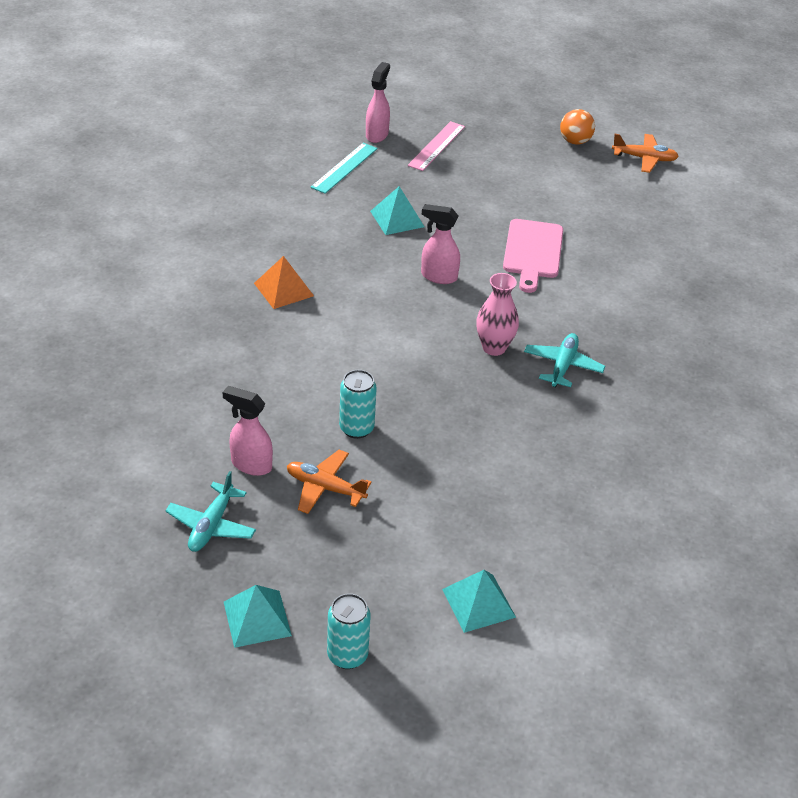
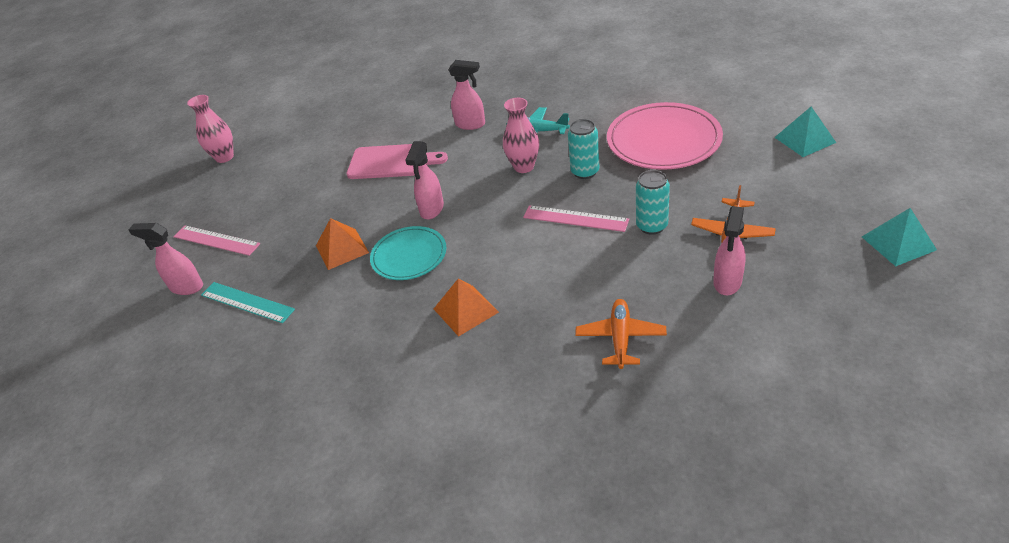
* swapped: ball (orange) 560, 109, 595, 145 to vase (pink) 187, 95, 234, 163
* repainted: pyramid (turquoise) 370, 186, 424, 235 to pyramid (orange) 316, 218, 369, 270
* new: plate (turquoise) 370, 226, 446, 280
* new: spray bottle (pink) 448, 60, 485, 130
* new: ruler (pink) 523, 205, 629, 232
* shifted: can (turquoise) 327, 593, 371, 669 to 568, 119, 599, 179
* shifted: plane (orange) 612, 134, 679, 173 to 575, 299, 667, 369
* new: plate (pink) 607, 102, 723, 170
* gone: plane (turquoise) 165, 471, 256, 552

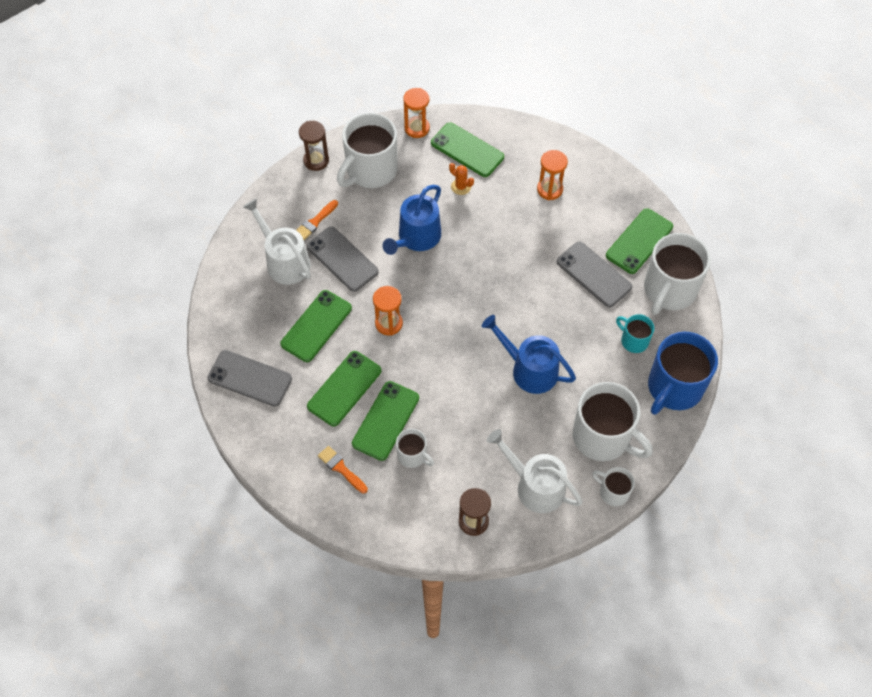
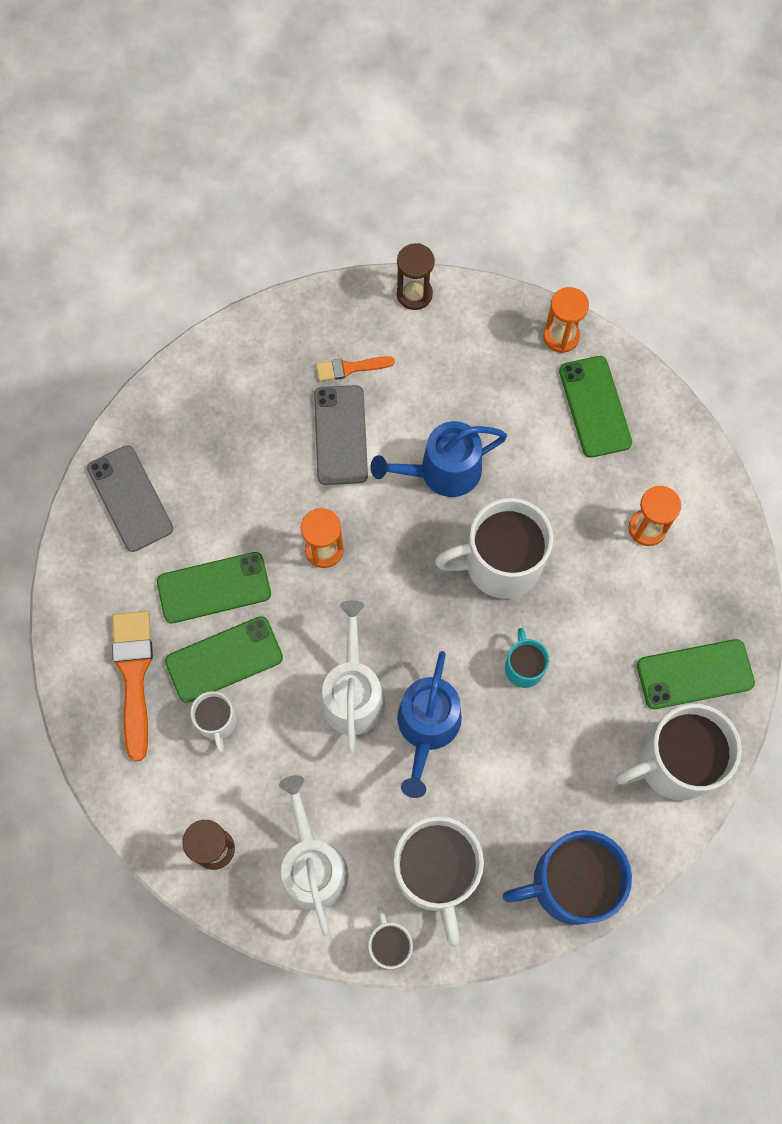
* scaled: brush (orange) 318, 446, 368, 494 = 112, 611, 153, 761 x1.79
* shifted: watering can (white) 243, 199, 311, 285 to 321, 600, 385, 754
* rotated: watering can (blue) 482, 315, 576, 394 = 397, 651, 461, 798 150 degrees counterclockwise
* shifted: mug (white) 337, 113, 398, 188 to 435, 498, 553, 599
* shifted: mug (turquoise) 616, 314, 654, 353 to 505, 628, 549, 688
* gone: phone (green) 280, 290, 352, 362
* gone: cactus (orange) 449, 163, 474, 195
* gone: phone (grey) 557, 241, 632, 307

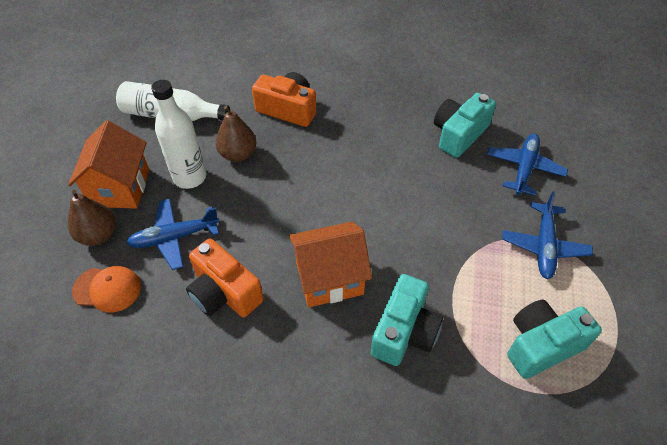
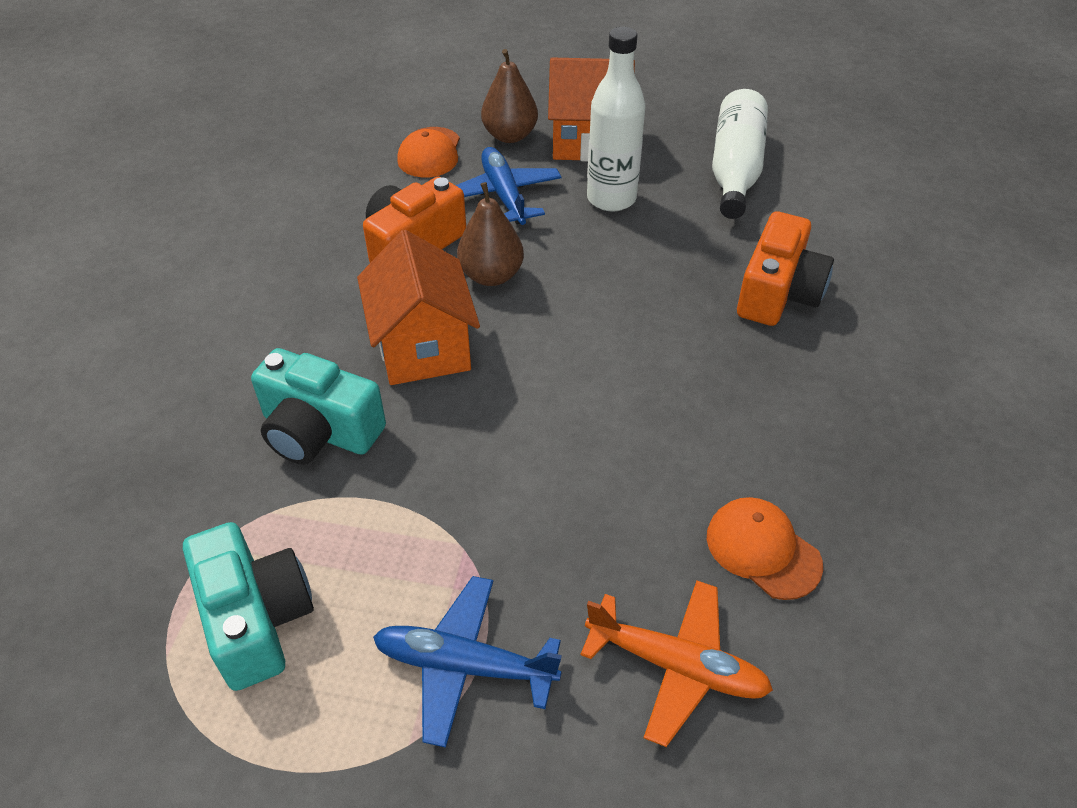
* shifted: pear (brown) 216, 105, 256, 162 to 457, 182, 524, 286
* repainted: plane (blue) 487, 133, 568, 196 to plane (orange) 581, 581, 773, 747
* swapped: camera (turquoise) 434, 93, 496, 158 to cap (orange) 707, 497, 823, 600

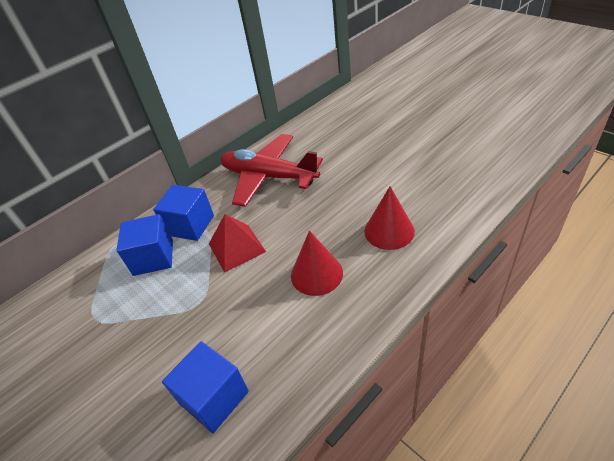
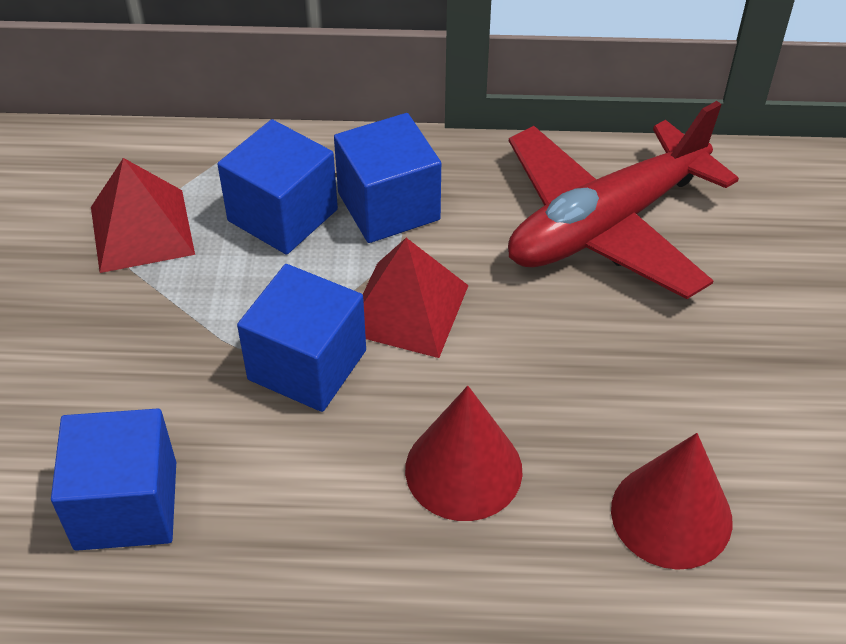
* new: pyramid (red) 91, 158, 195, 273
* new: cube (blue) 237, 264, 366, 412
* rotated: plane (red) 221, 134, 323, 207 = 508, 101, 739, 299 105 degrees counterclockwise

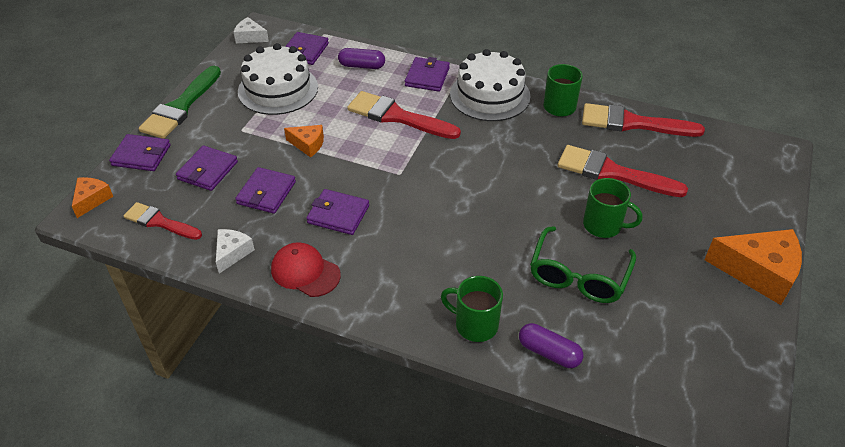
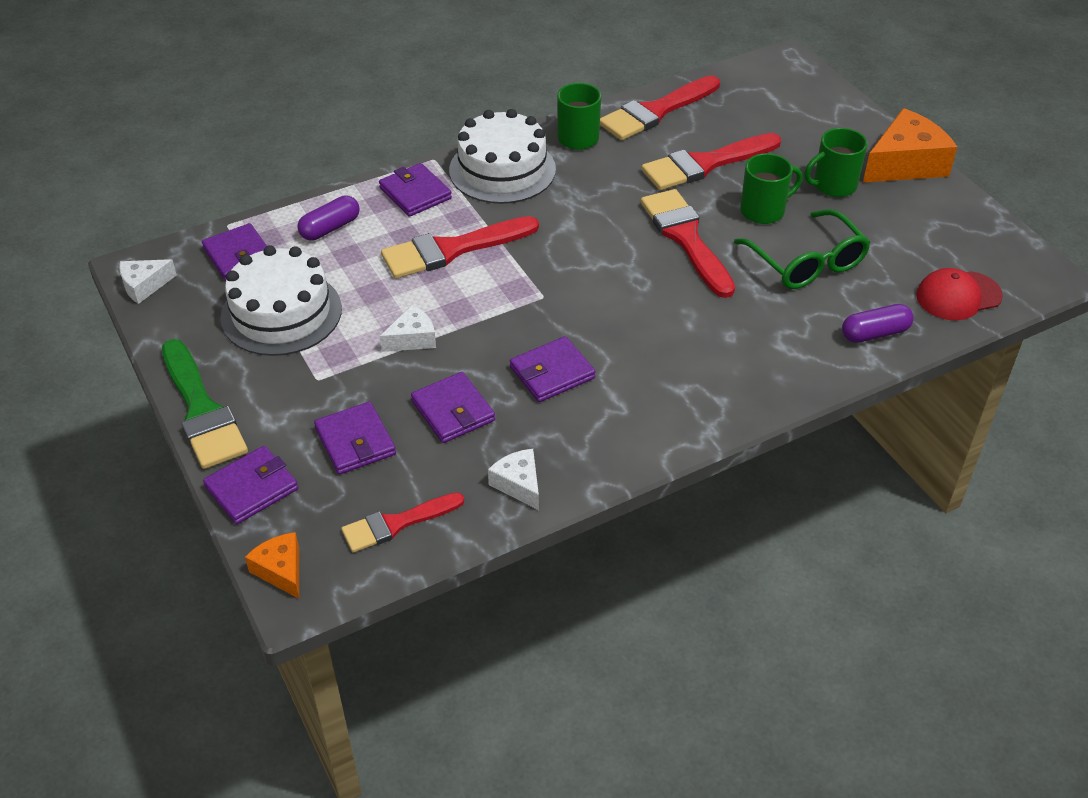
* repainted: cheese (orange) 284, 125, 324, 158 to cheese (white) 380, 304, 436, 352
* new: brush (red) 641, 189, 735, 298
* shifted: mug (green) 441, 276, 503, 342 to 804, 128, 868, 197
* shifted: cap (red) 271, 242, 341, 297 to 916, 268, 1003, 320

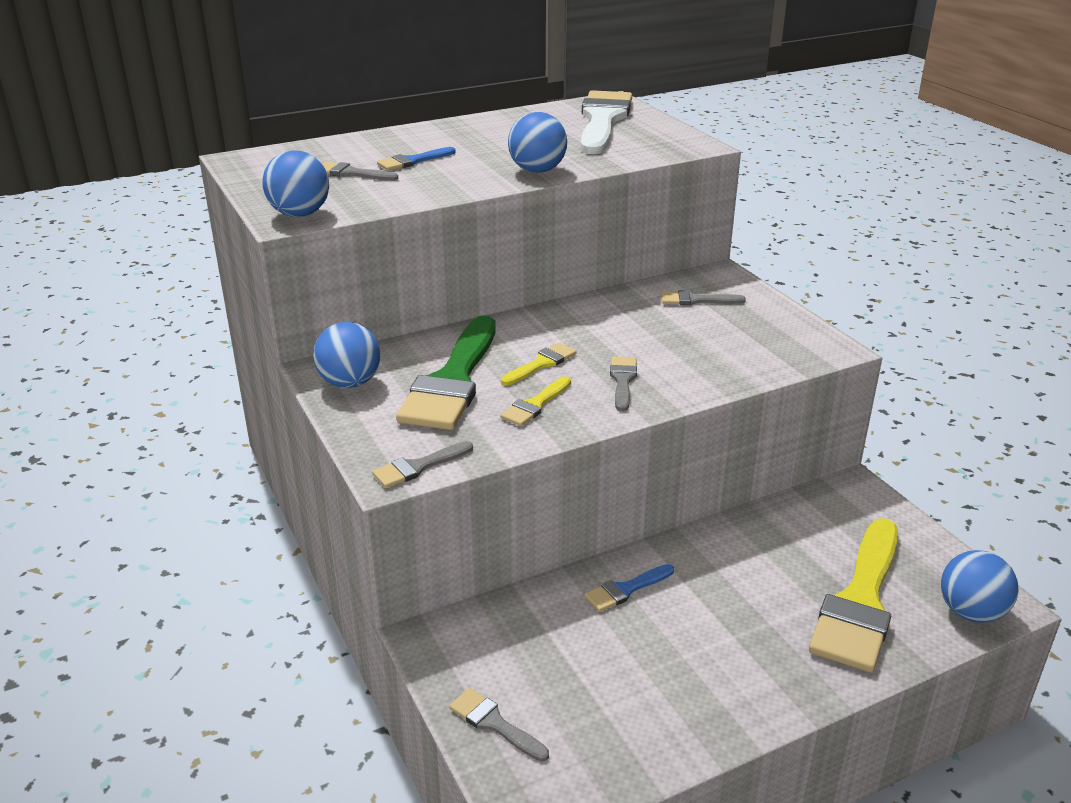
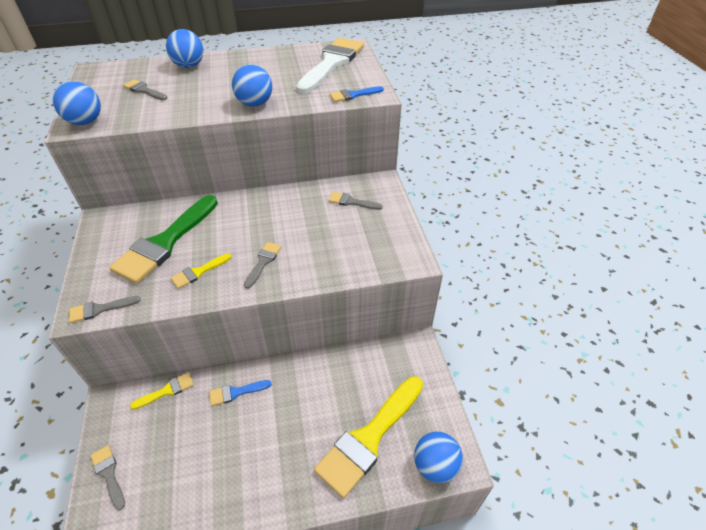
* shifted: brush (yellow) 501, 343, 577, 385 to 130, 372, 194, 410
* shifted: ball (blue) 313, 322, 380, 388 to 166, 29, 204, 68
* shifted: brush (blue) 377, 147, 456, 171 to 330, 86, 384, 102

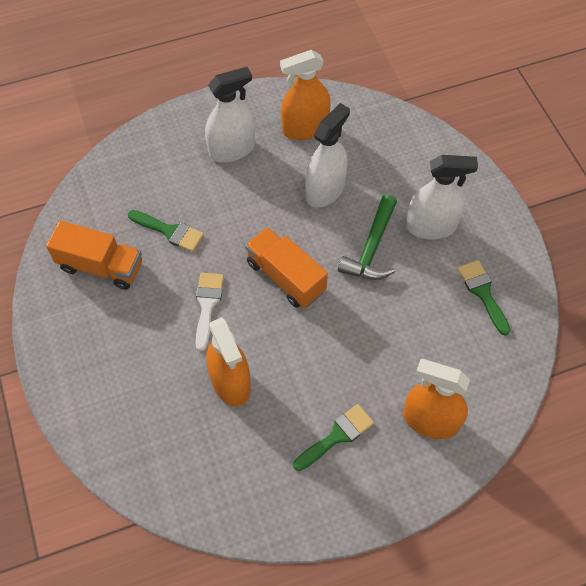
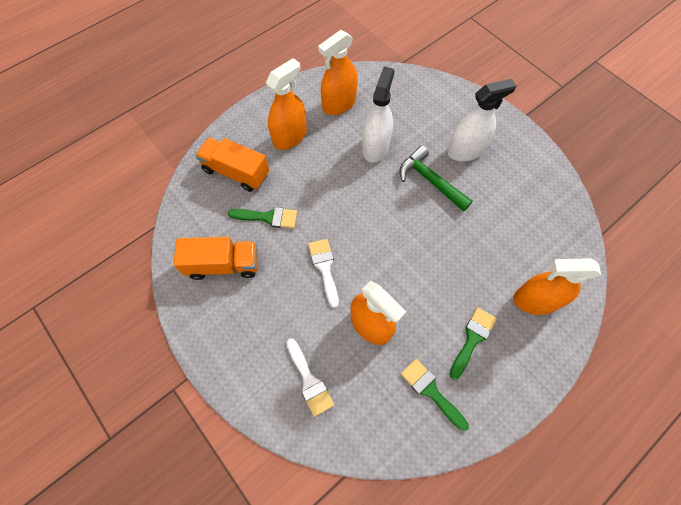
* shifted: truck (orange) 245, 227, 328, 308 to 195, 137, 269, 192
* repainted: spray bottle (white) 205, 67, 255, 163 to spray bottle (orange) 266, 58, 307, 150
* new: brush (white) 286, 338, 334, 417
* rotated: hammer (green) 338, 194, 397, 280 = 399, 145, 473, 212 135 degrees clockwise
* shifted: brush (green) 458, 260, 511, 336 to 401, 359, 469, 431

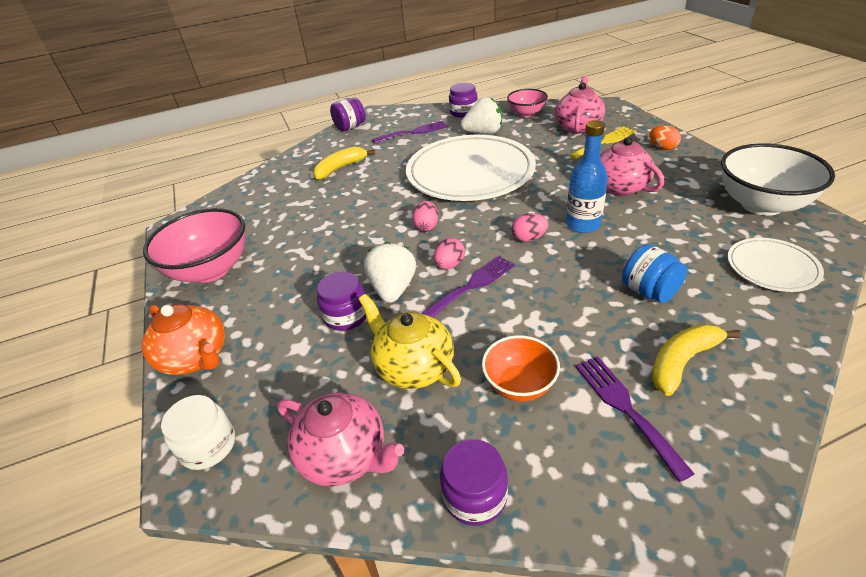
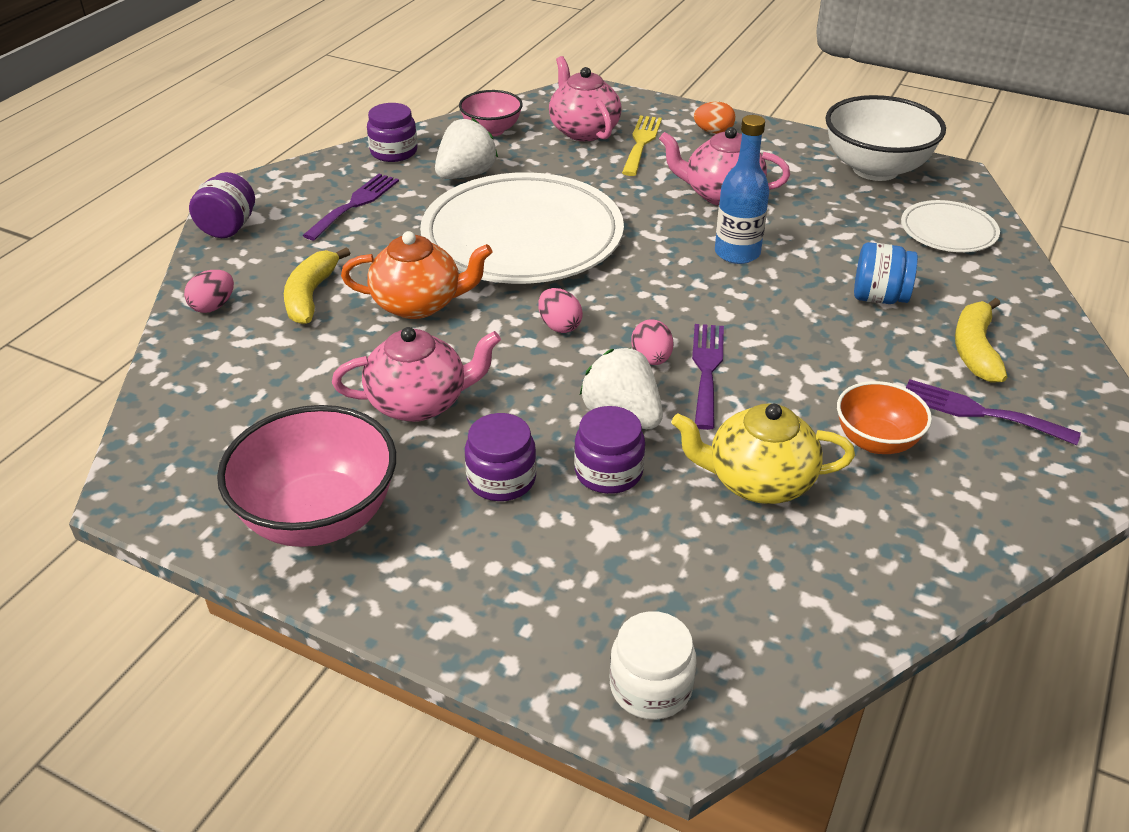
* shifted: egg (pink) 511, 213, 548, 242 to 184, 270, 234, 313
* shifted: teapot (pink) 277, 392, 404, 486 to 332, 327, 501, 422
* shifted: teapot (orange) 142, 304, 225, 375 to 341, 231, 492, 319
* shifted: jar (purple) 440, 439, 508, 526 to 465, 413, 537, 501

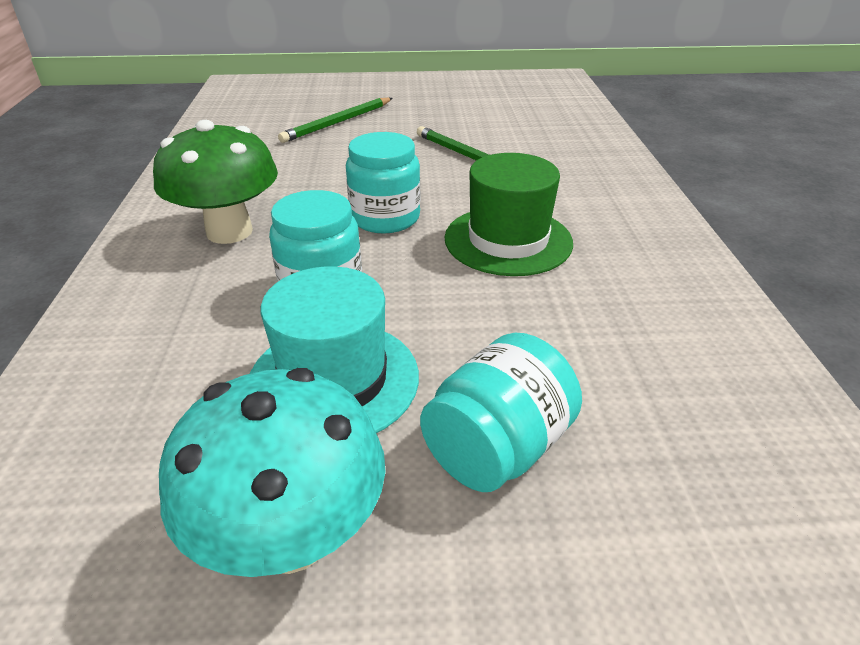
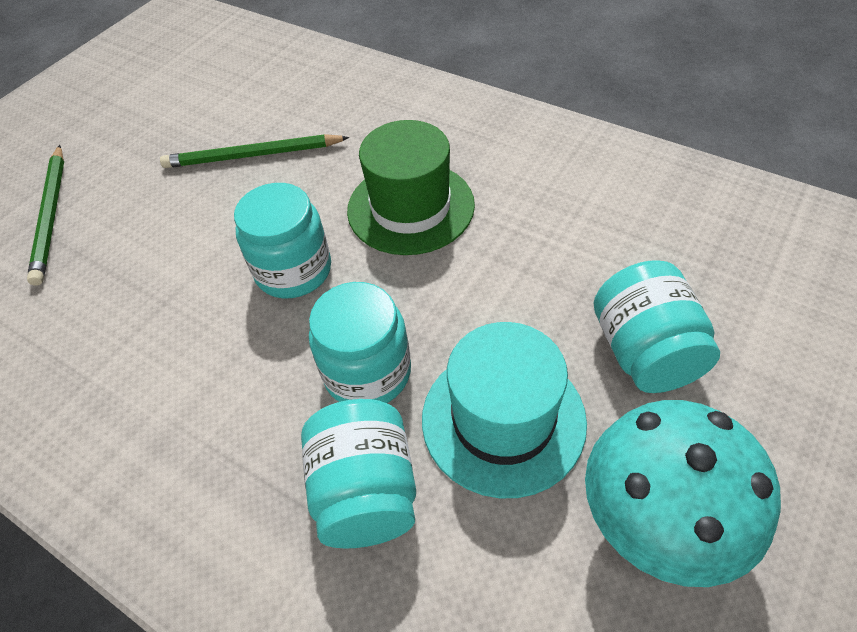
* new: jar (turquoise) 301, 399, 416, 549
* gone: mushroom (green) 153, 120, 278, 244

